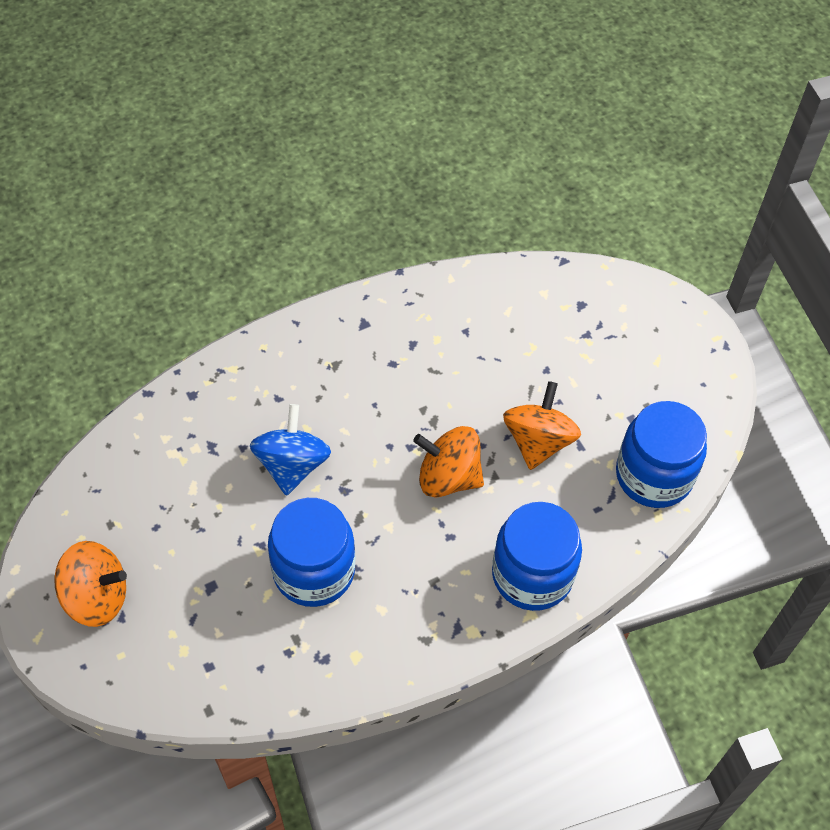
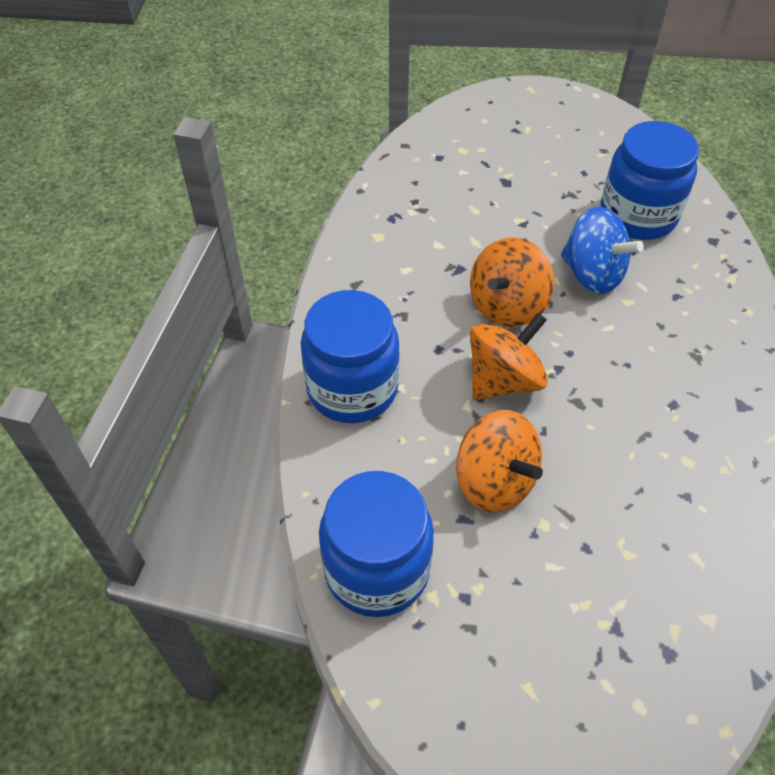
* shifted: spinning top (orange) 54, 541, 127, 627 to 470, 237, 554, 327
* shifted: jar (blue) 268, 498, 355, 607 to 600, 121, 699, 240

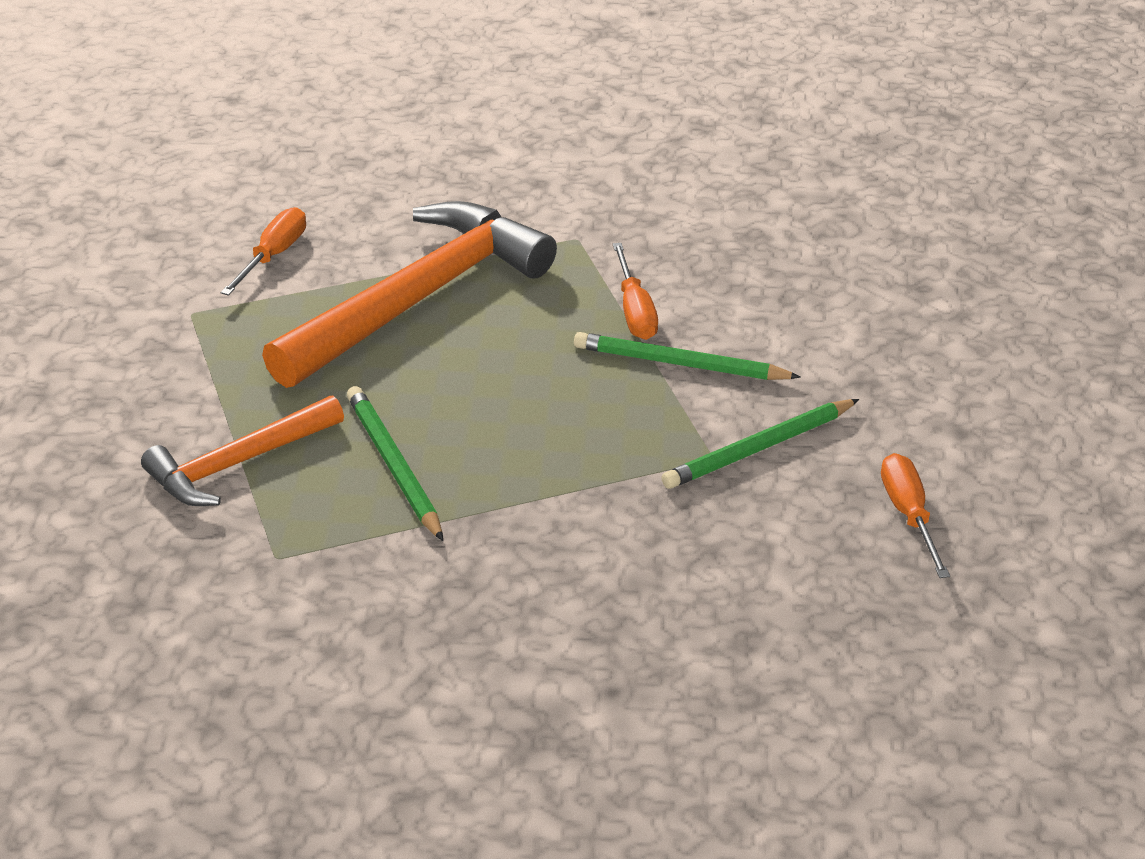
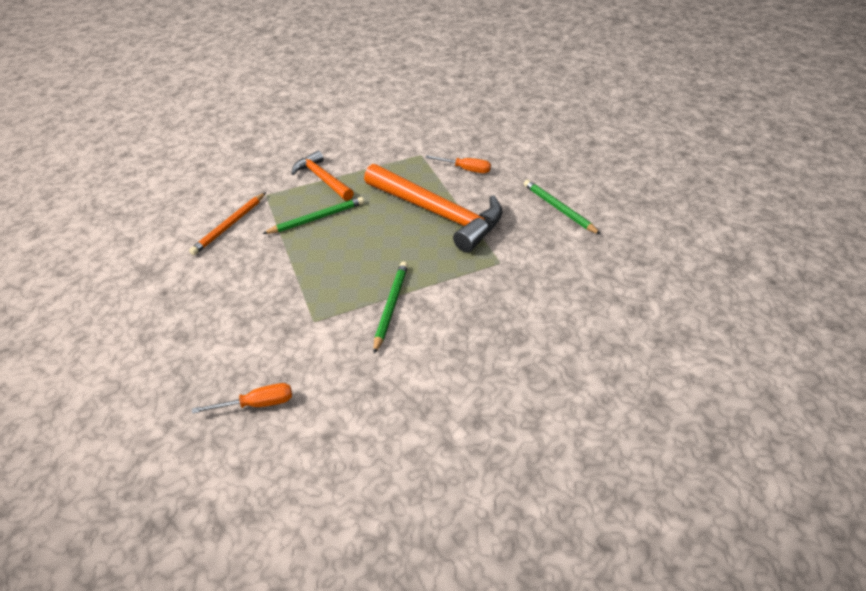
* new: pencil (orange) 189, 192, 266, 255
* shifted: pencil (green) 661, 399, 859, 489 to 523, 180, 601, 235
* gone: screwdriver (orange) 613, 243, 658, 340

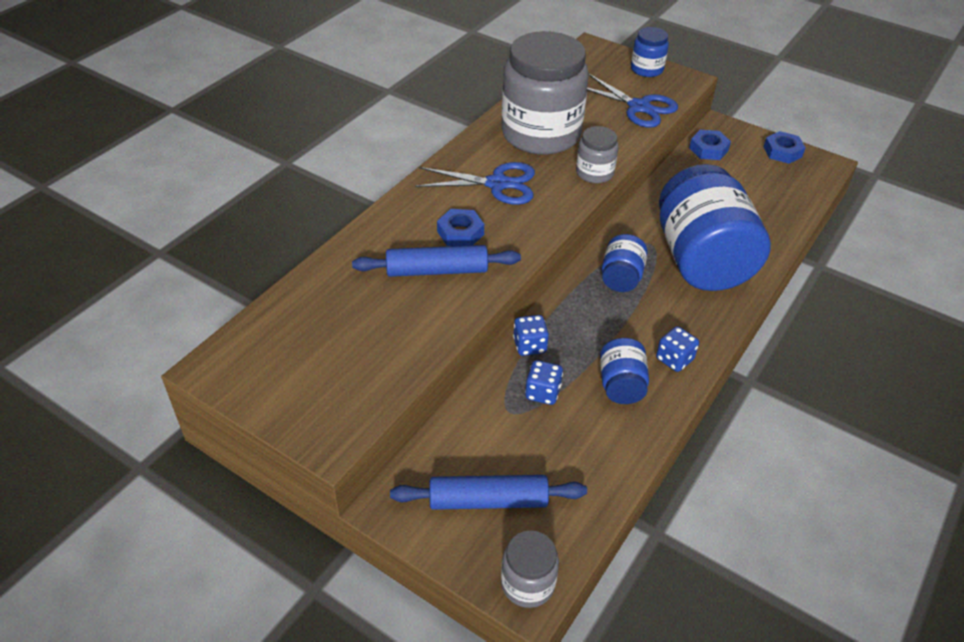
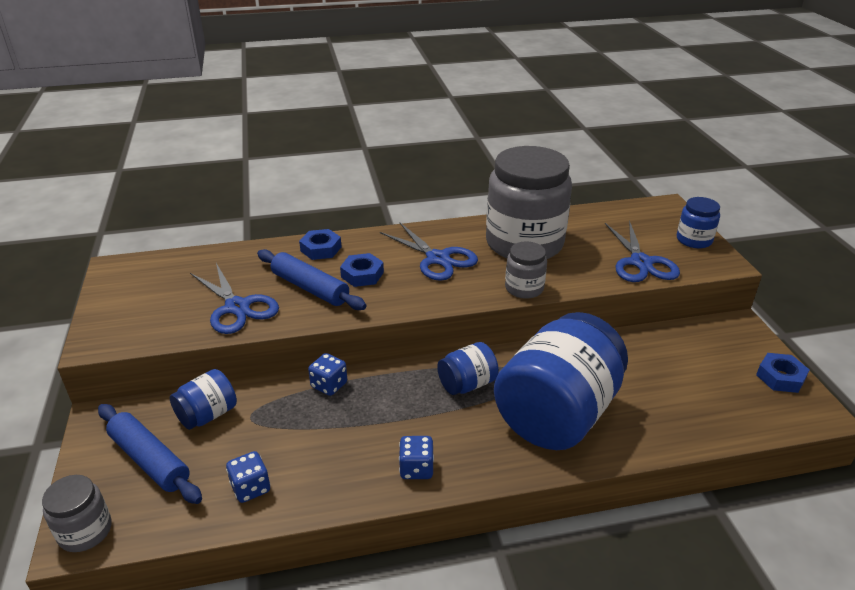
* shifted: jar (blue) 600, 338, 649, 404 to 170, 369, 237, 430
* new: scissors (blue) 190, 263, 279, 334
* shifted: dice (blue) 525, 360, 563, 405 to 226, 451, 270, 503
* shifted: nut (blue) 689, 130, 731, 160 to 299, 229, 341, 260

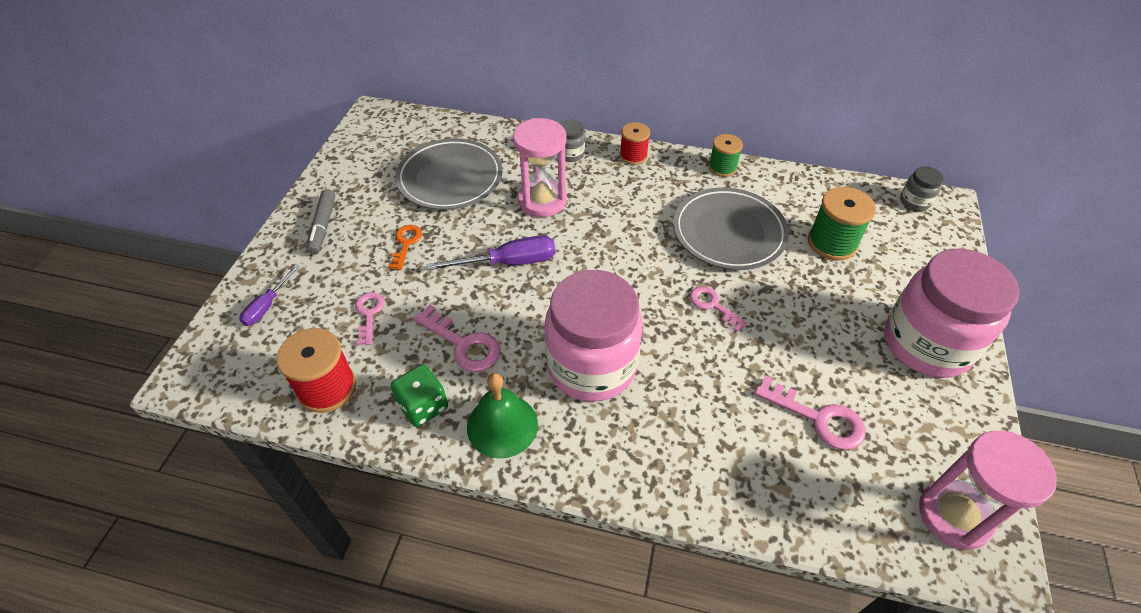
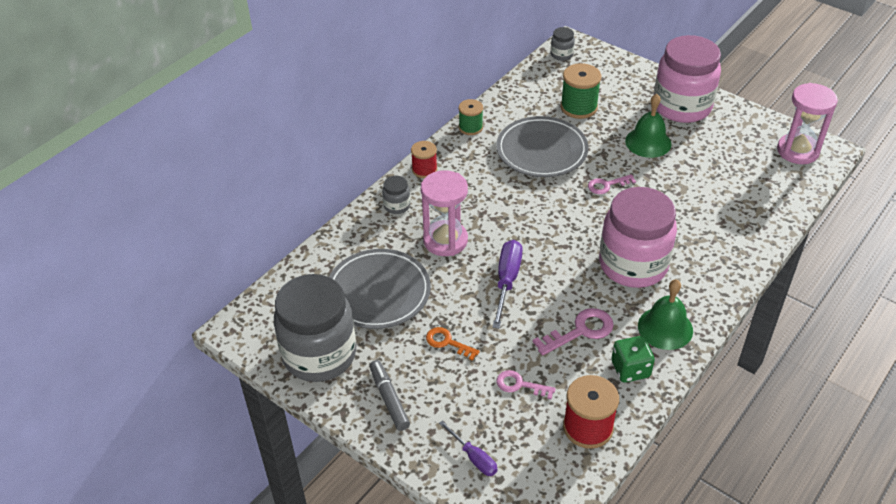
* new: jar (grey) 274, 274, 356, 382
* rotated: marker (grey) 306, 189, 335, 255 = 370, 360, 410, 431 135 degrees counterclockwise
* new: bell (green) 625, 94, 671, 158
* gone: key (pink) 754, 376, 866, 450

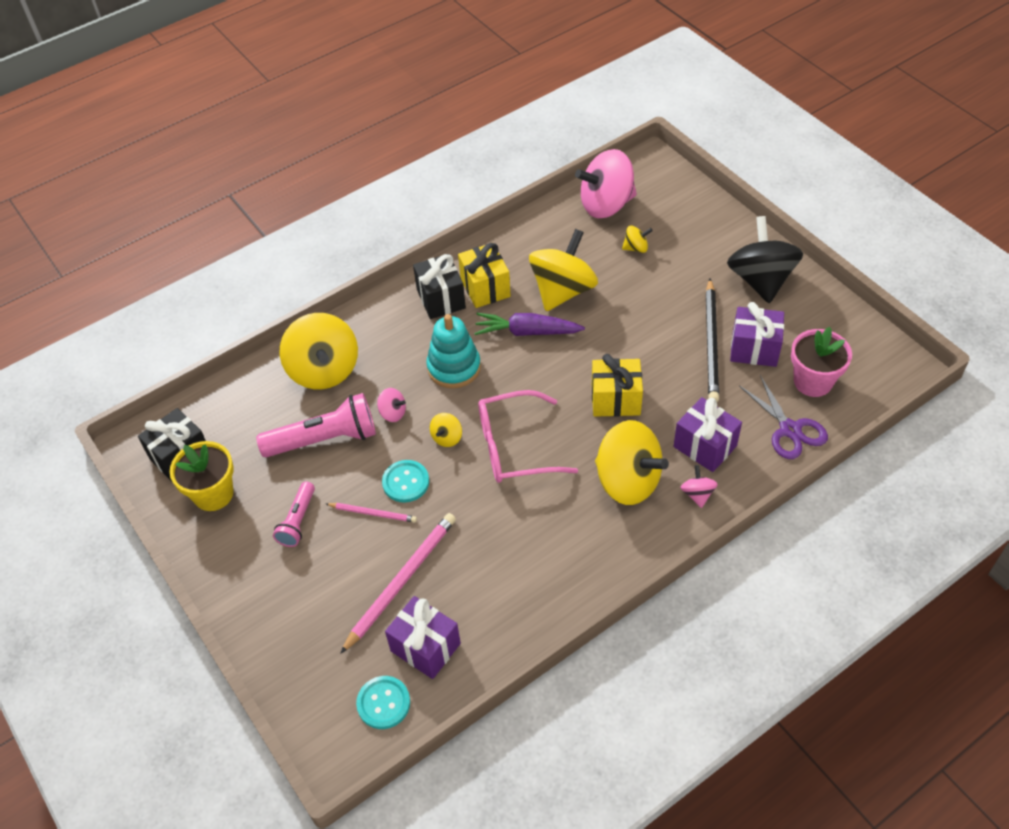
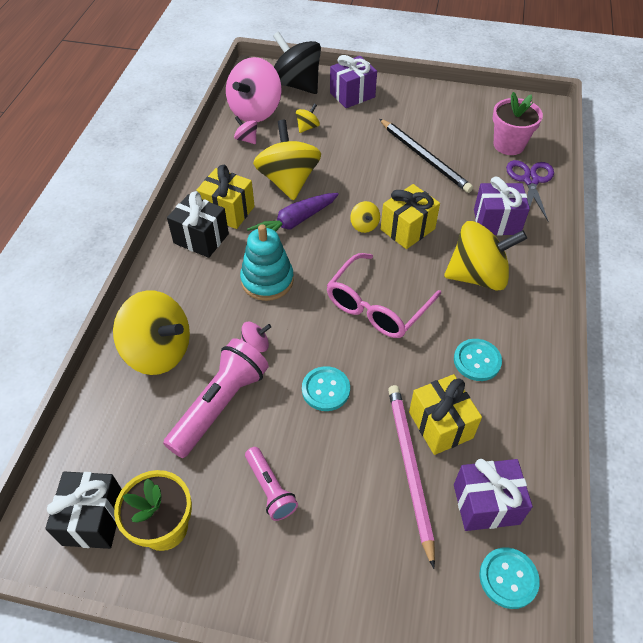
* shifted: spinning top (pink) 680, 465, 718, 508 to 234, 116, 257, 144
* shifted: spinning top (black) 727, 216, 803, 303 to 273, 31, 321, 94
* shifted: gift (purple) 730, 302, 784, 367 to 330, 55, 377, 108
* shifted: spinning top (yellow) 430, 413, 462, 447 to 350, 201, 380, 233
* new: gift (yellow) 409, 374, 482, 455
* new: button (turquoise) 454, 339, 502, 381
* rotated: scissors (purple) 739, 375, 828, 459 = 506, 160, 554, 221 105 degrees counterclockwise
* gone: pencil (pink) 326, 503, 417, 523

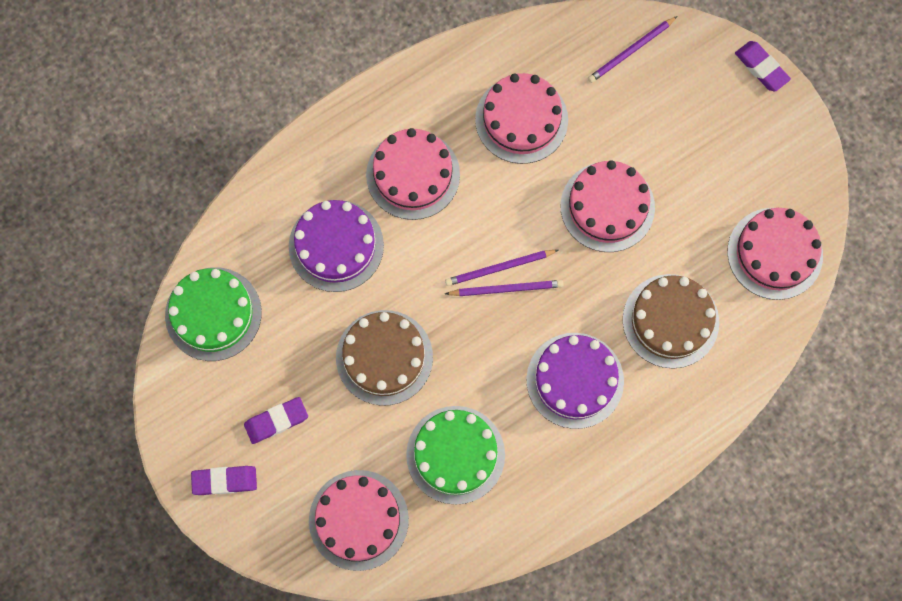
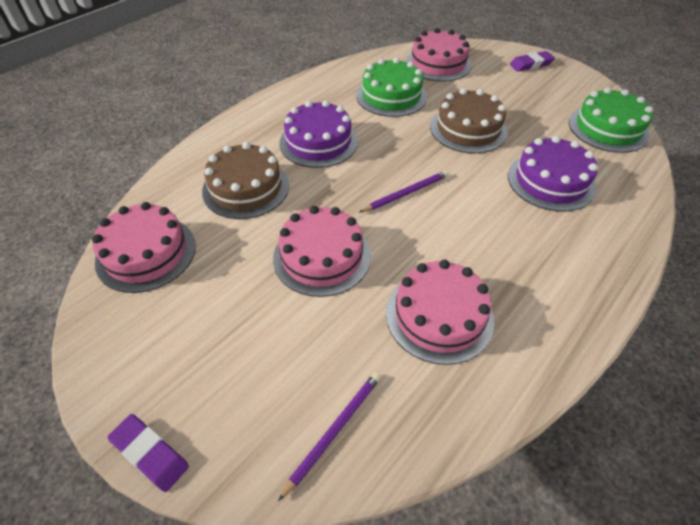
* gone: eraser (purple) 244, 397, 308, 444
* gone: cake (pink) 366, 128, 460, 220
* gone: pencil (purple) 445, 280, 564, 296

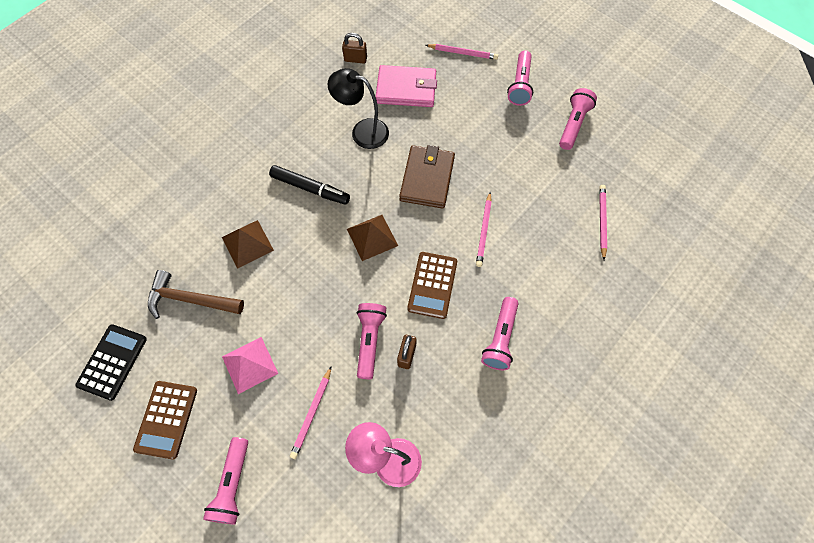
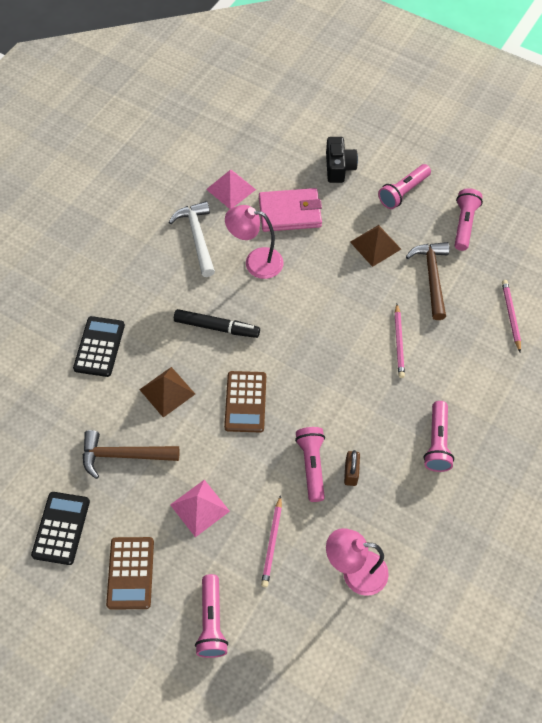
* new: calculator (black) 73, 316, 125, 377
* new: hammer (white) 169, 201, 215, 277
* swapped: padlock (brown) 342, 33, 367, 63 to pyramid (pink) 206, 170, 256, 209
* shifted: calculator (brown) 407, 252, 457, 319 to 224, 371, 266, 432
* repainted: lamp (black) 328, 68, 389, 149 to lamp (pink) 225, 205, 284, 279
* swapped: pencil (pink) 426, 44, 498, 60 to camera (black) 326, 137, 358, 183
* shifted: pyramid (brown) 347, 215, 398, 261 to 350, 225, 401, 267
* rotated: flashlight (pink) 507, 50, 533, 106 = 378, 164, 431, 209 45 degrees clockwise
* new: hammer (brown) 406, 242, 449, 320
* gone: wallet (brown) 399, 145, 455, 209

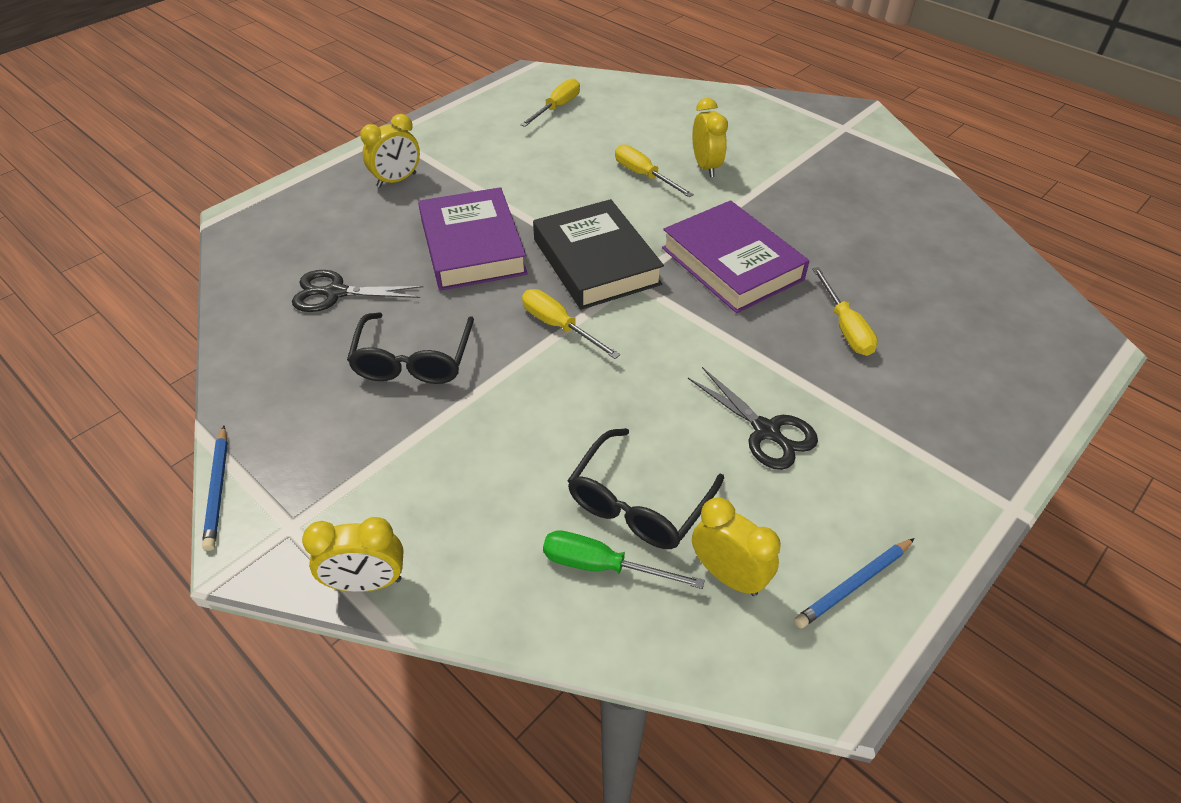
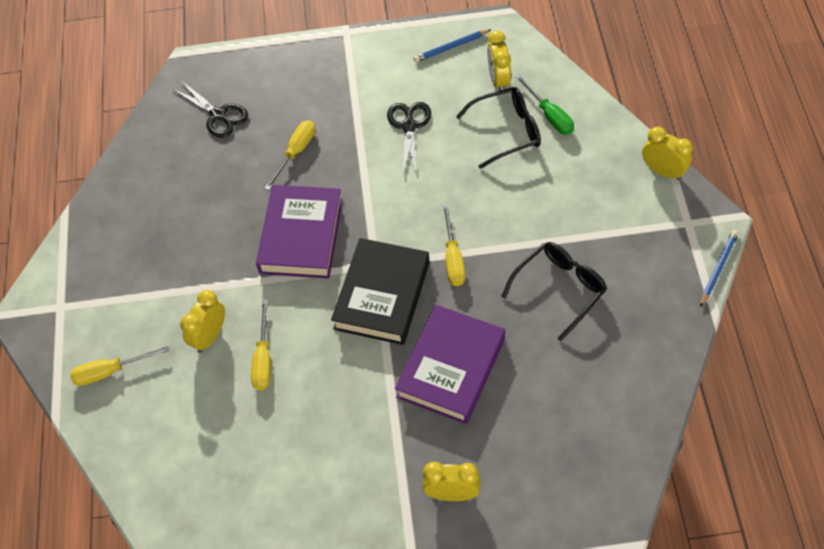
* shifted: screwdriver (yellow) 520, 78, 580, 127 to 70, 346, 169, 386
* shifted: scissors (black) 292, 270, 423, 312 to 172, 81, 248, 138
* rotated: pencil (blue) 794, 538, 915, 628 = 413, 29, 492, 62 150 degrees clockwise

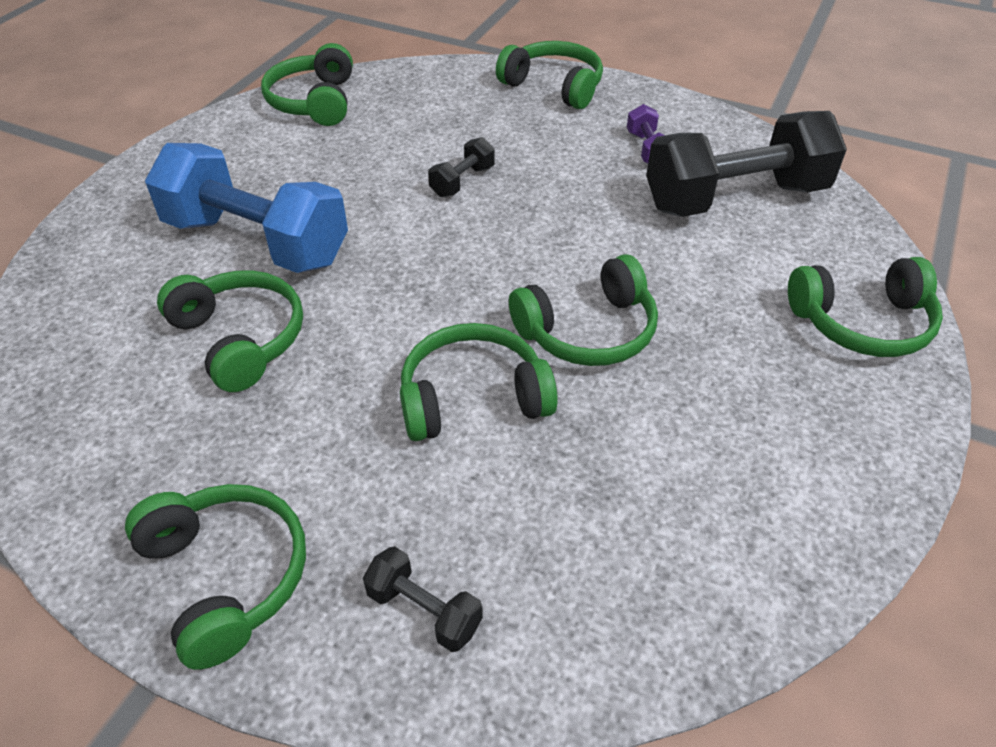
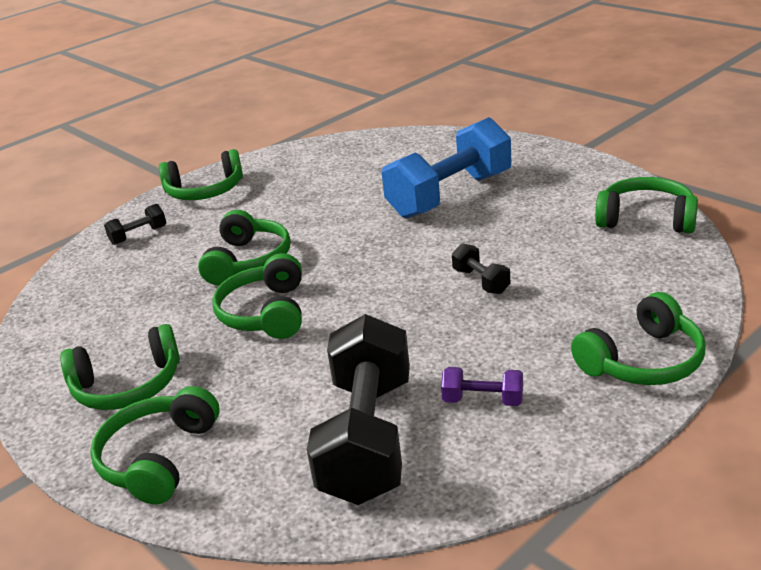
* shifted: headphones (green) 157, 270, 303, 392 to 60, 324, 180, 410

